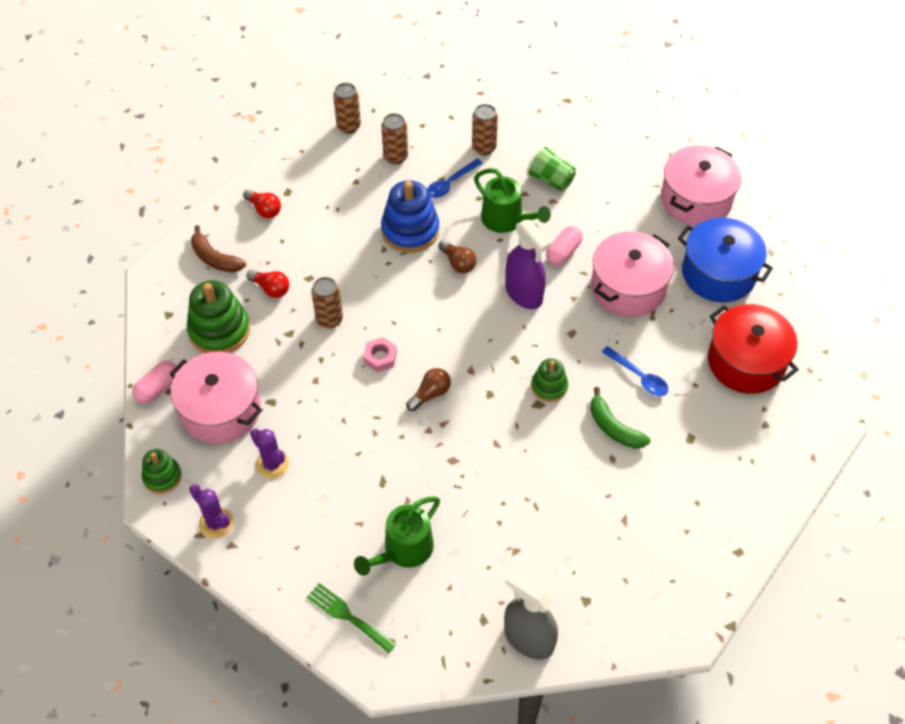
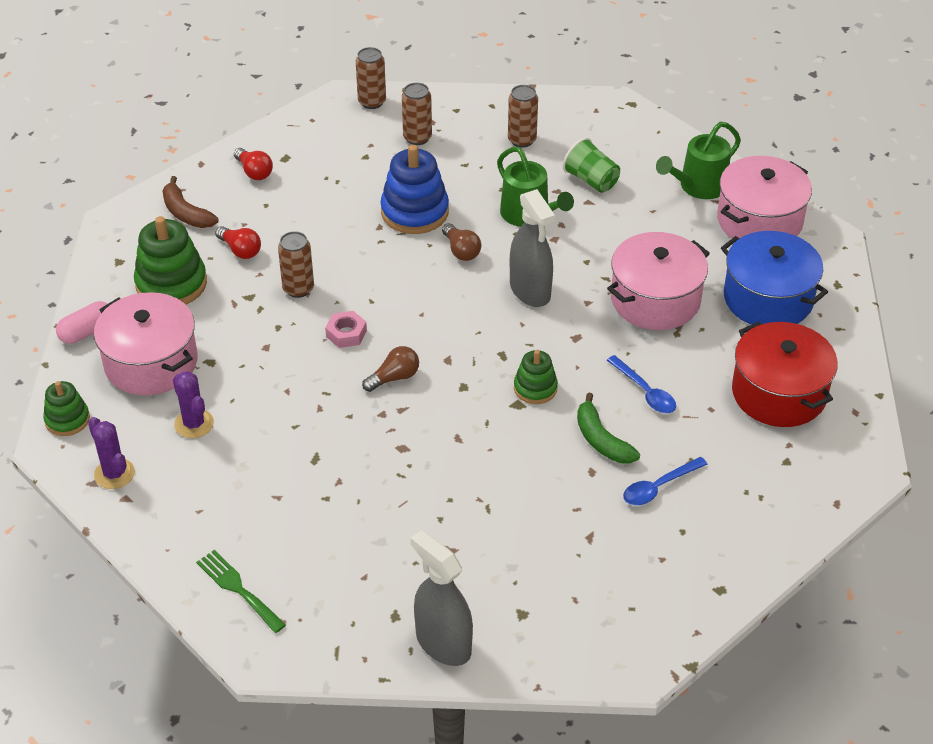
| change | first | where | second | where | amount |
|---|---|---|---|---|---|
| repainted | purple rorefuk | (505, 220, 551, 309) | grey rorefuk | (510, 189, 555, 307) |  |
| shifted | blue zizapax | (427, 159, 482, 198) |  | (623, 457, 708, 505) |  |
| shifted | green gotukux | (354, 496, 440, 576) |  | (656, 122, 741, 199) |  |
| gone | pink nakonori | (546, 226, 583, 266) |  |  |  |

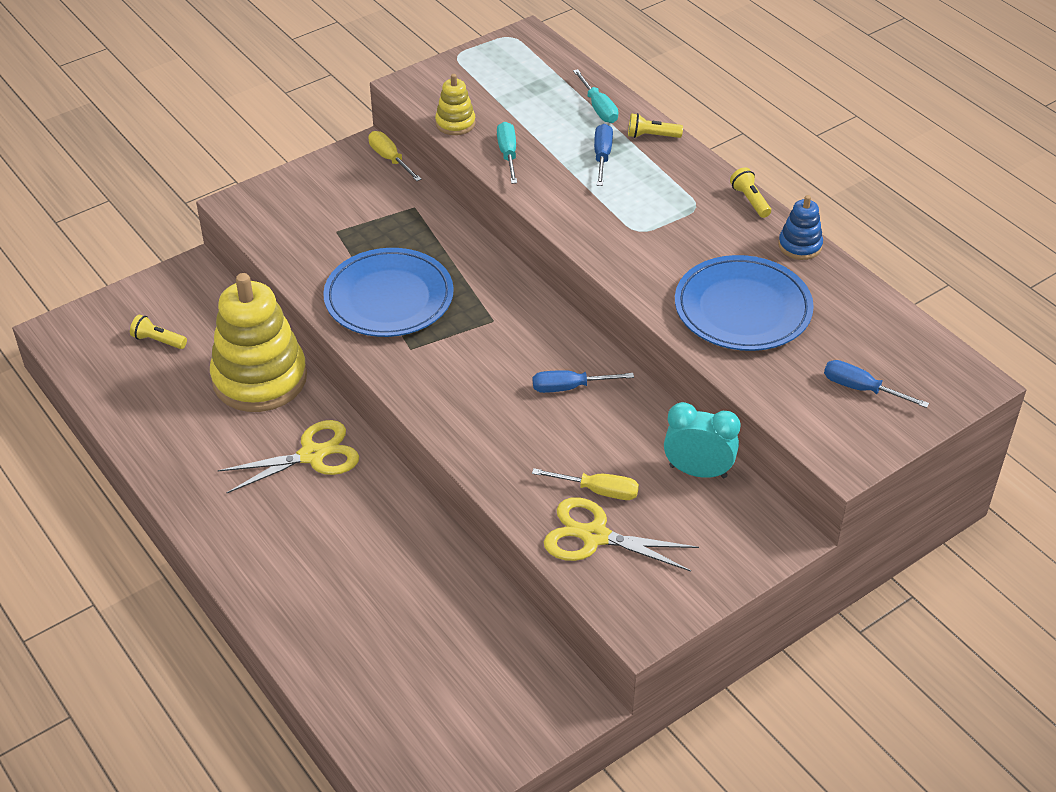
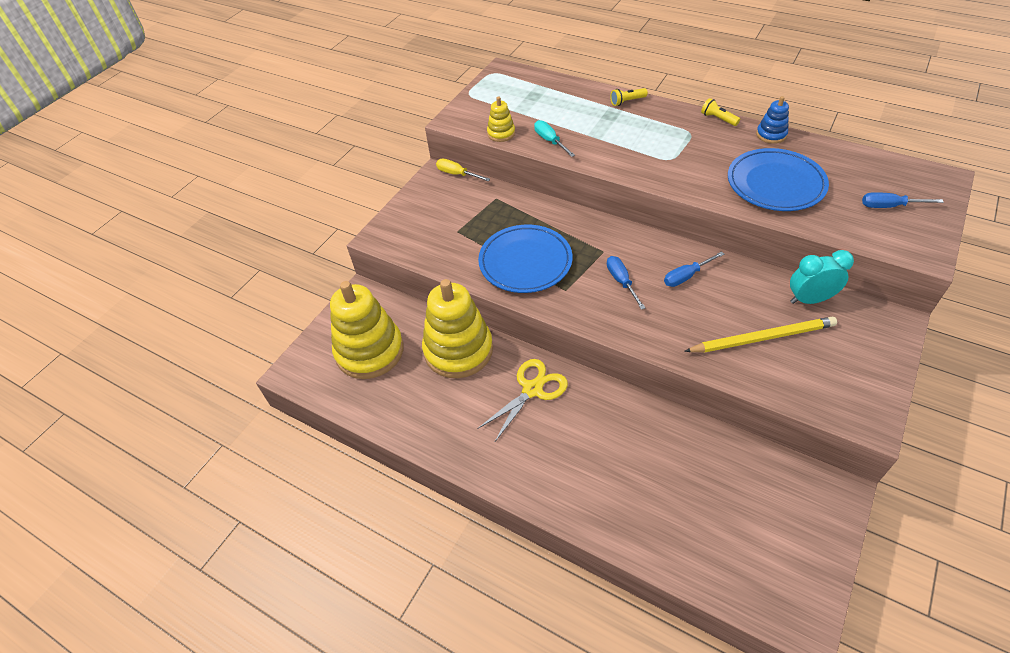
| change | first | where | second | where | amount |
|---|---|---|---|---|---|
| swapped | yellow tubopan | (130, 315, 187, 349) | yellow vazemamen | (330, 281, 404, 379) |  |
| shifted | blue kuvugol | (594, 124, 613, 186) |  | (607, 256, 645, 310) |  |
| swapped | yellow kuvugol | (532, 468, 639, 500) | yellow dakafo | (684, 317, 837, 353) |  |
| gone | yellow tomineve | (544, 497, 699, 572) |  |  |  |
| gone | turquoise kuvugol | (573, 69, 618, 123) |  |  |  |

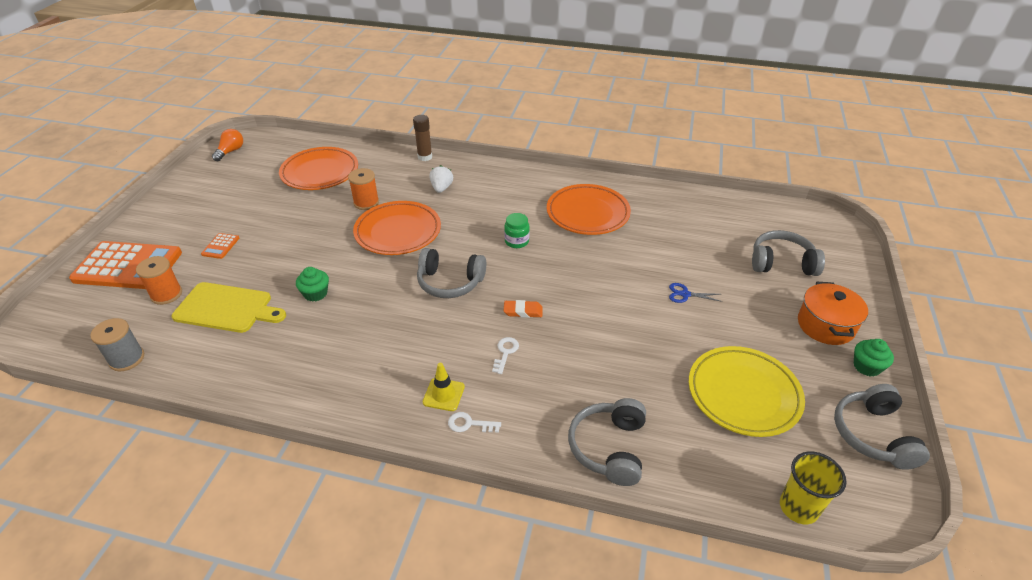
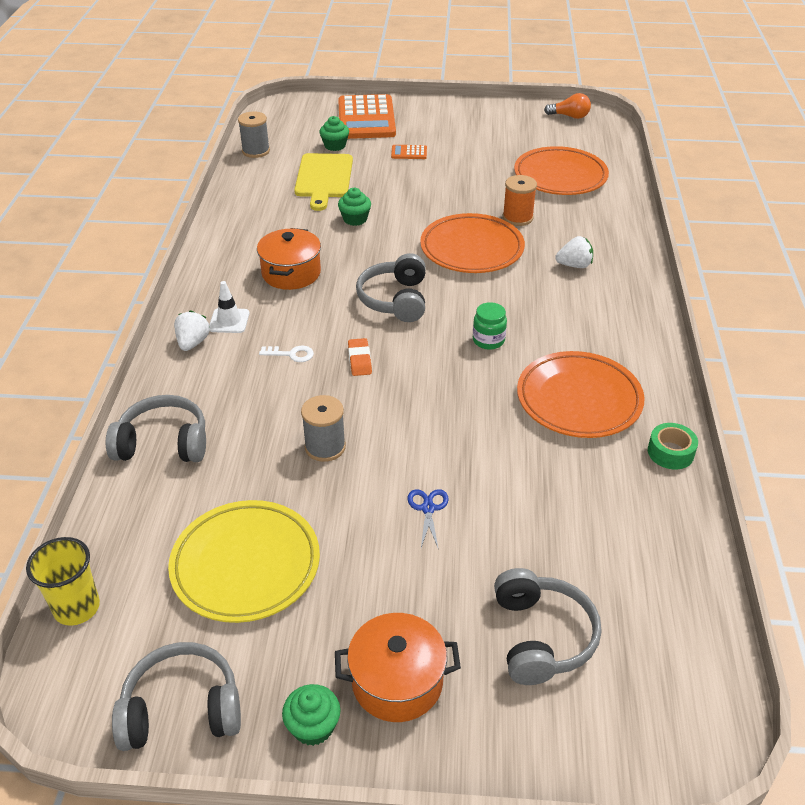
| change | first | where | second | where | amount |
|---|---|---|---|---|---|
| swapped | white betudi | (448, 412, 501, 432) | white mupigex | (174, 310, 210, 351) |  |
| repainted | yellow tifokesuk | (423, 363, 465, 411) | white tifokesuk | (209, 281, 250, 333) |  |
| new |  |  | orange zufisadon | (257, 228, 321, 290) |  |
| new |  |  | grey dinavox | (301, 395, 346, 462) |  |
| swapped | orange dinavox | (136, 256, 182, 305) | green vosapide | (319, 116, 349, 151) |  |
| new |  |  | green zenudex | (648, 423, 698, 469) |  |
| gone | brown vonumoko | (413, 115, 432, 161) |  |  |  |

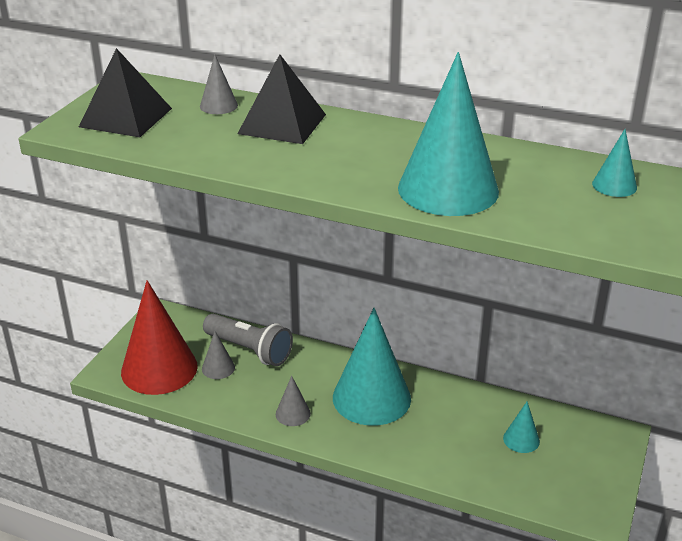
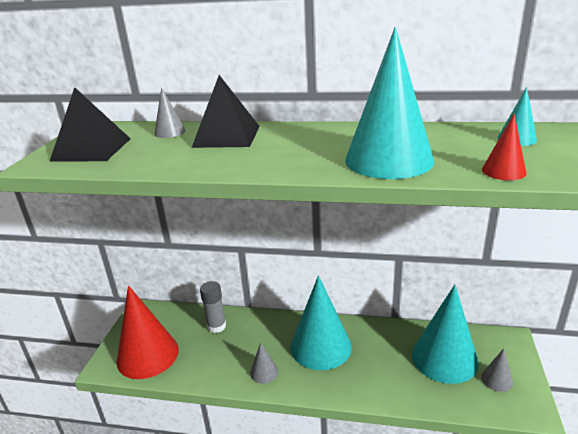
| change | first | where | second | where | amount |
|---|---|---|---|---|---|
| swapped | grey tubopan | (203, 314, 293, 366) | grey vonumoko | (200, 281, 226, 333) |  |
| scaled | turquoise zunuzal | (503, 402, 540, 453) |  | (412, 284, 479, 384) | x2.28 |
| shifted | grey zunuzal | (202, 331, 235, 379) |  | (481, 348, 513, 392) |  |
| new |  |  | red zunuzal | (482, 114, 526, 180) |  |

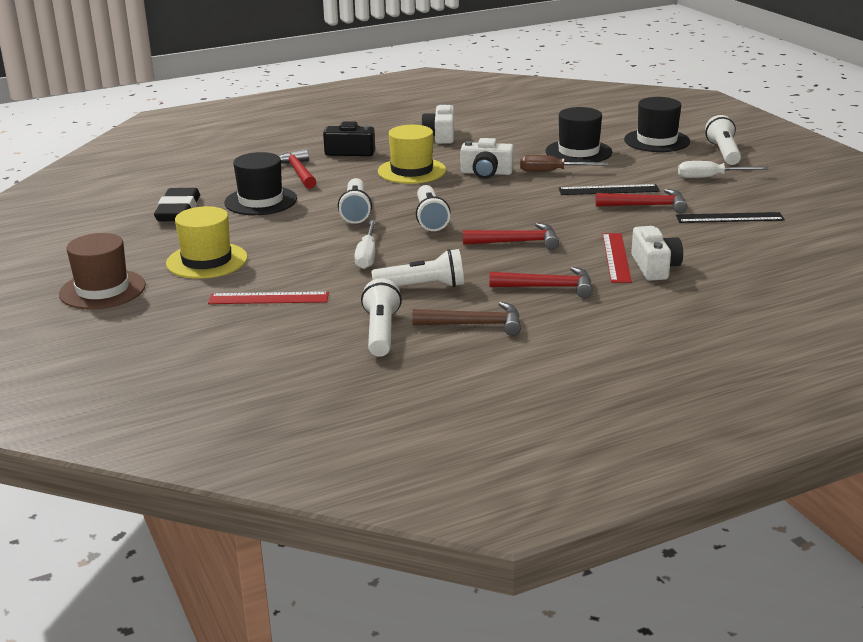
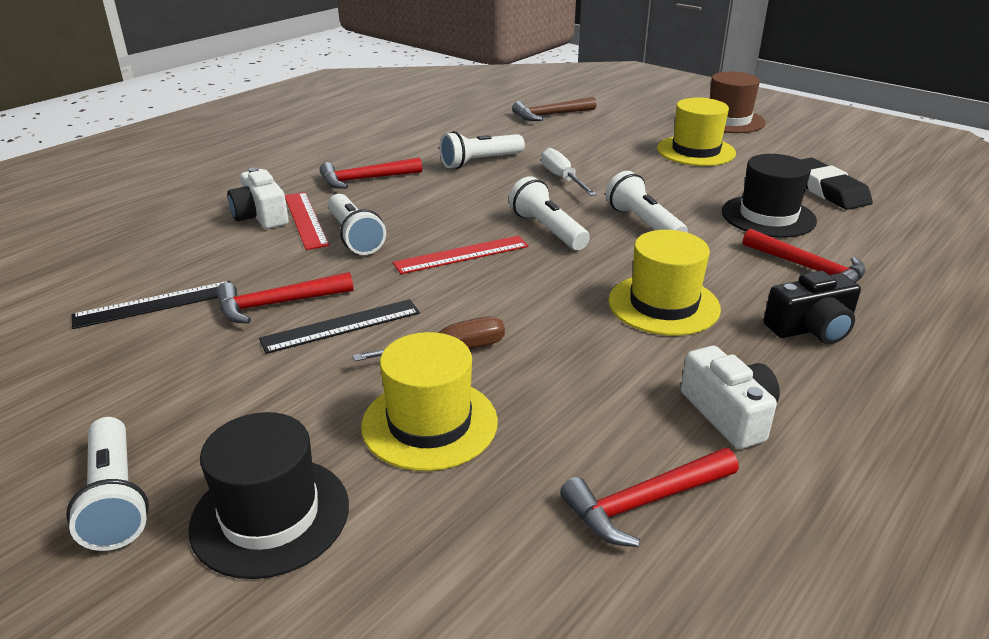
| change | first | where | second | where | amount |
|---|---|---|---|---|---|
| shifted | white tubopan | (361, 278, 402, 357) |  | (328, 194, 386, 255) |  |
| repainted | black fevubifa | (546, 107, 612, 162) | yellow fevubifa | (361, 332, 498, 471) |  |
| shifted | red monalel | (208, 292, 329, 304) |  | (393, 236, 529, 274) |  |
| shifted | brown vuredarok | (412, 302, 521, 336) |  | (512, 97, 596, 121) |  |
| shifted | red vuredarok | (463, 223, 559, 250) |  | (560, 448, 739, 547) |  |
| gone | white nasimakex | (461, 138, 514, 179) |  |  |  |
| gone | white kuvugol | (678, 161, 769, 178) |  |  |  |

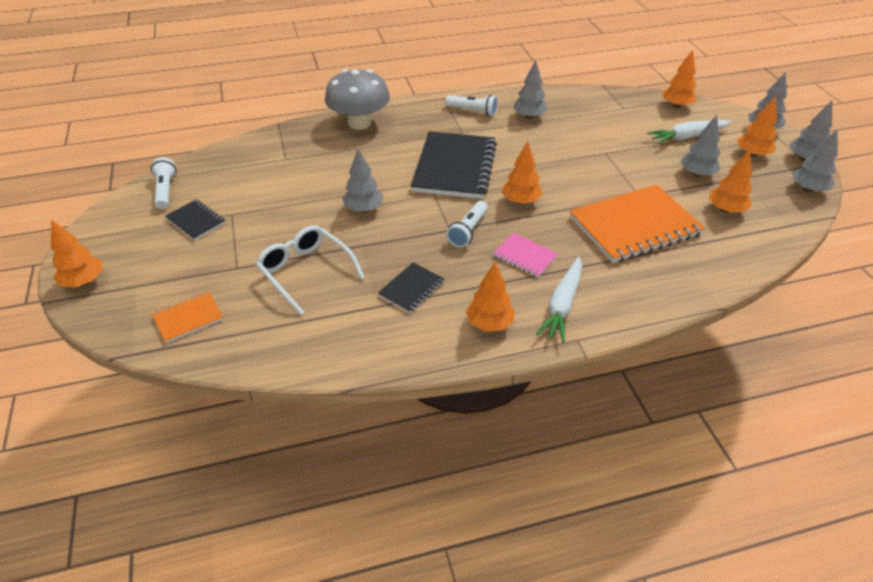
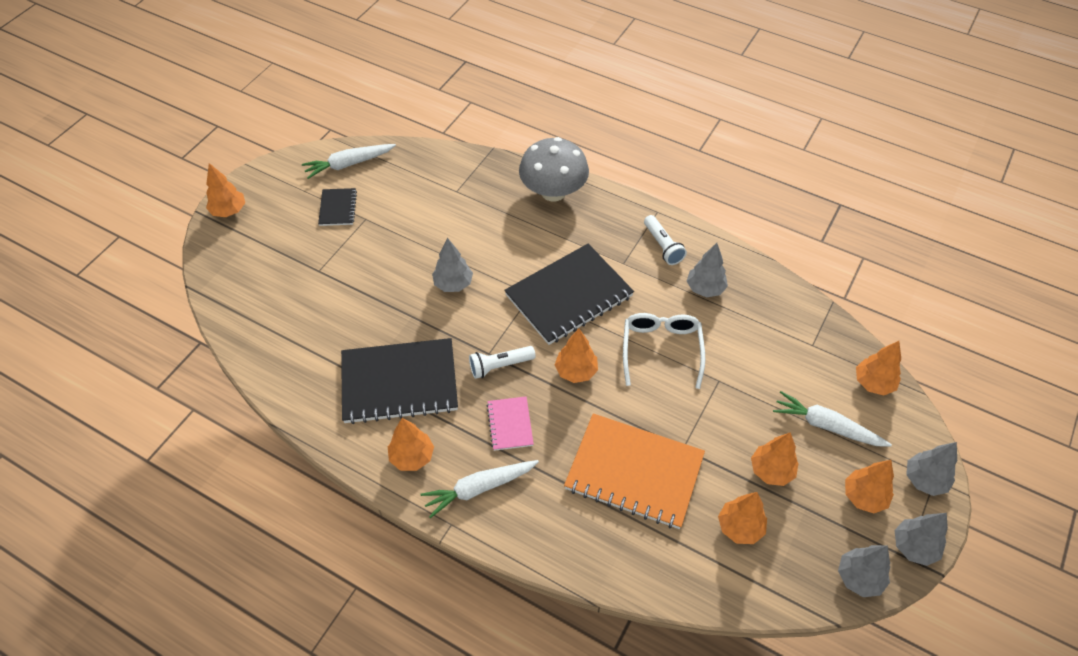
| change | first | where | second | where | amount |
|---|---|---|---|---|---|
| swapped | white tubopan | (151, 157, 177, 209) | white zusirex | (302, 144, 396, 179) |  |
| scaled | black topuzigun | (378, 262, 444, 313) |  | (341, 338, 458, 424) | x2.10 |
| shifted | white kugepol | (256, 225, 365, 315) |  | (623, 313, 705, 389) |  |
| repainted | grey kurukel | (680, 115, 720, 177) | orange kurukel | (751, 432, 798, 486) |  |
| gone | orange topuzigun | (152, 291, 223, 343) |  |  |  |

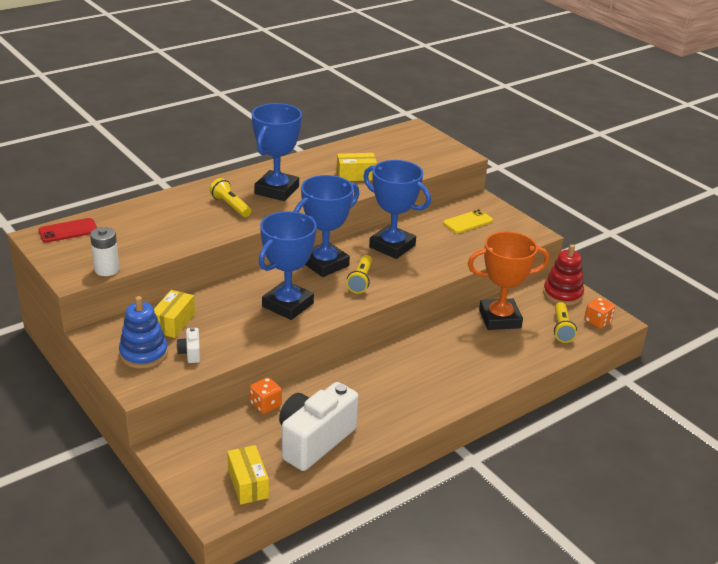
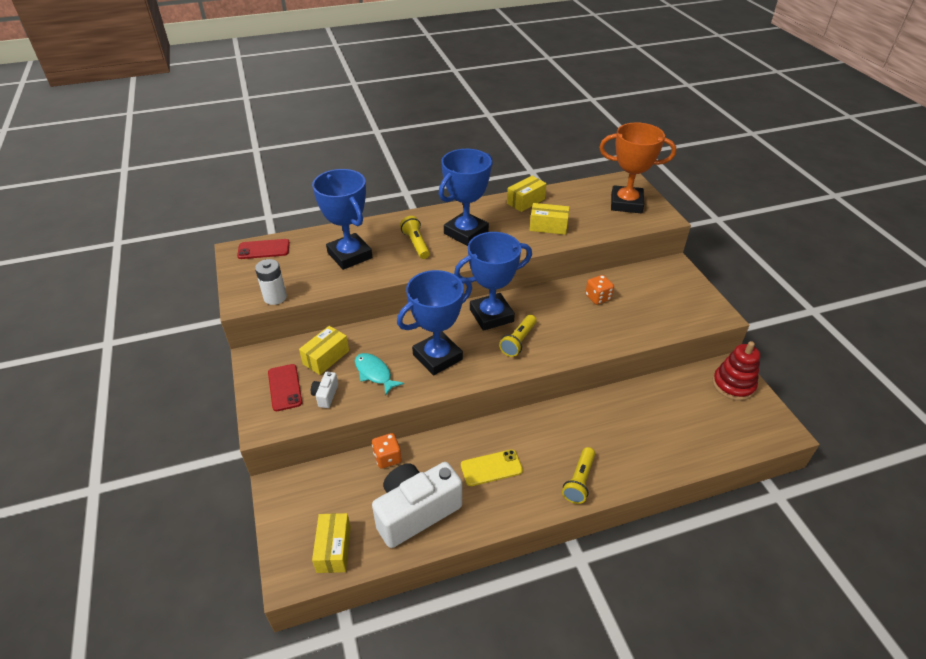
| change | first | where | second | where | amount |
|---|---|---|---|---|---|
| swapped | blue vazemamen | (119, 296, 168, 369) | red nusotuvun | (268, 364, 302, 411) |  |
| shifted | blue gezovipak | (363, 160, 431, 259) |  | (312, 169, 372, 270) |  |
| new |  |  | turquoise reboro | (355, 353, 404, 396) |  |
| shifted | yellow nusotuvun | (443, 209, 493, 233) |  | (461, 449, 523, 486) |  |
| new |  |  | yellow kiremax | (507, 176, 547, 212) |  |
| shifted | yellow tubopan | (554, 302, 577, 343) |  | (562, 447, 595, 504) |  |
| shifted | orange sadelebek | (584, 297, 615, 329) |  | (585, 275, 614, 305) |  |
| shifted | orange gezovipak | (468, 232, 549, 330) |  | (599, 122, 676, 213) |  |

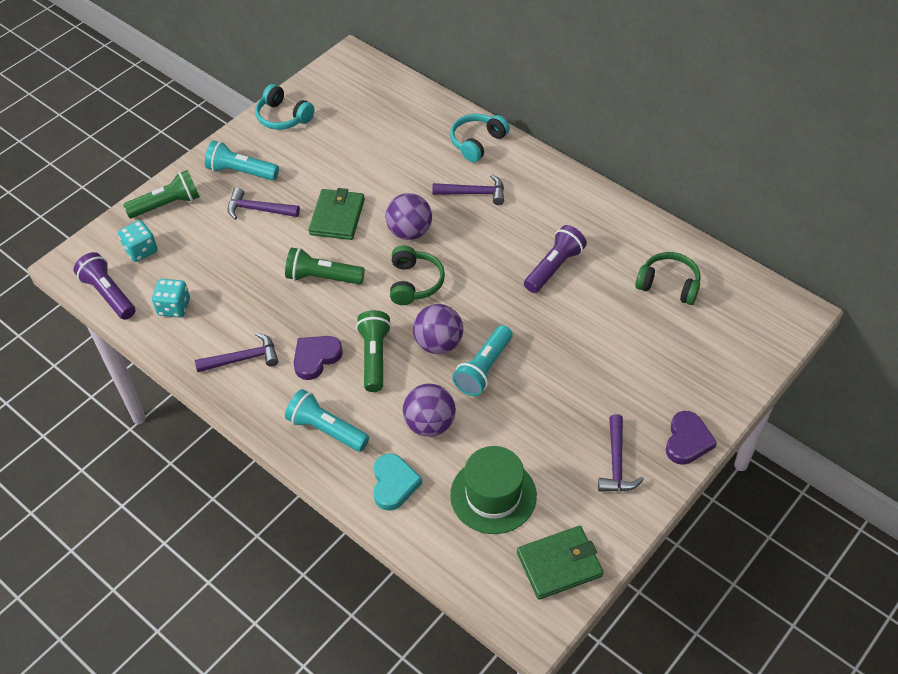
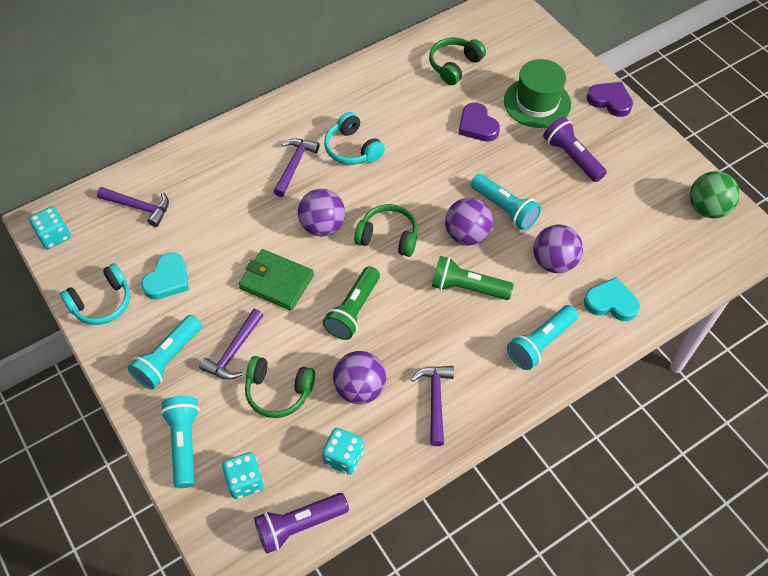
| change | first | where | second | where | amount |
|---|---|---|---|---|---|
| new |  |  | turquoise sadelebek | (29, 207, 71, 249) |  |
| shifted | purple vuredarok | (598, 414, 644, 492) |  | (97, 187, 169, 227) |  |
| new |  |  | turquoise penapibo | (141, 252, 189, 300) |  |
| repainted | green tubopan | (123, 170, 200, 218) | turquoise tubopan | (160, 396, 200, 488) |  |
| new |  |  | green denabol | (245, 356, 315, 418) |  |
| shifted | turquoise denabol | (450, 114, 510, 162) |  | (324, 112, 385, 165) |  |
| new |  |  | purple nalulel | (333, 351, 386, 404) |  |
| shifted | purple penapibo | (294, 336, 343, 380) |  | (459, 102, 500, 142) |  |
| shifted | green fevubifa | (450, 446, 537, 534) |  | (504, 59, 571, 128) |  |
| shifted | purple tubopan | (524, 225, 587, 293) |  | (543, 117, 607, 182) |  |
| swapped | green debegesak | (517, 526, 603, 600) | green nalulel | (690, 171, 740, 218) |  |

